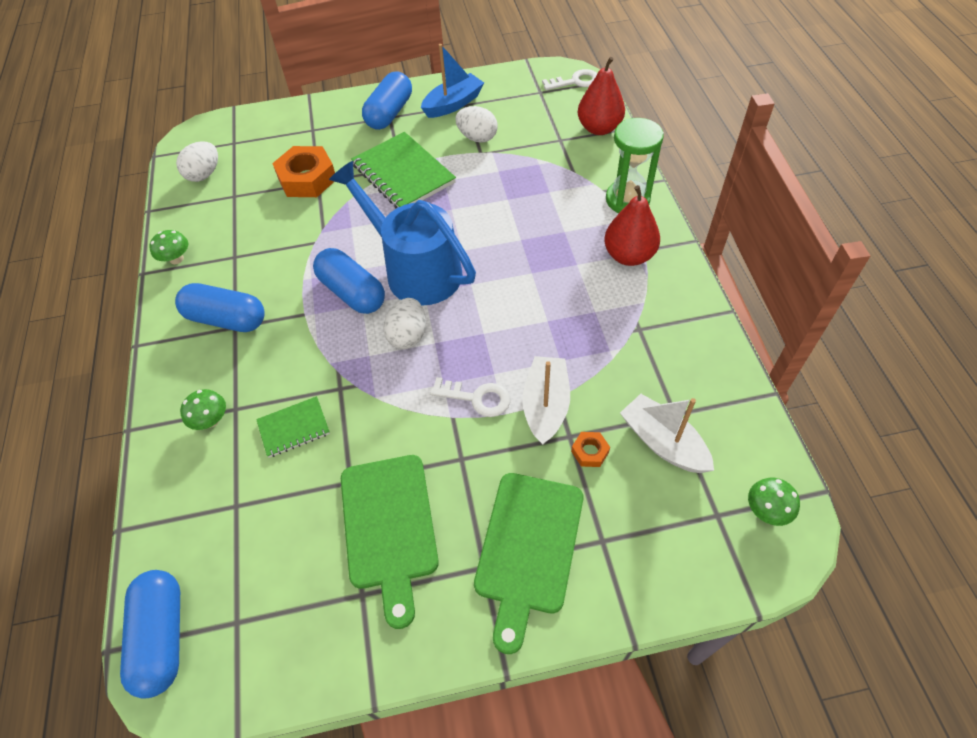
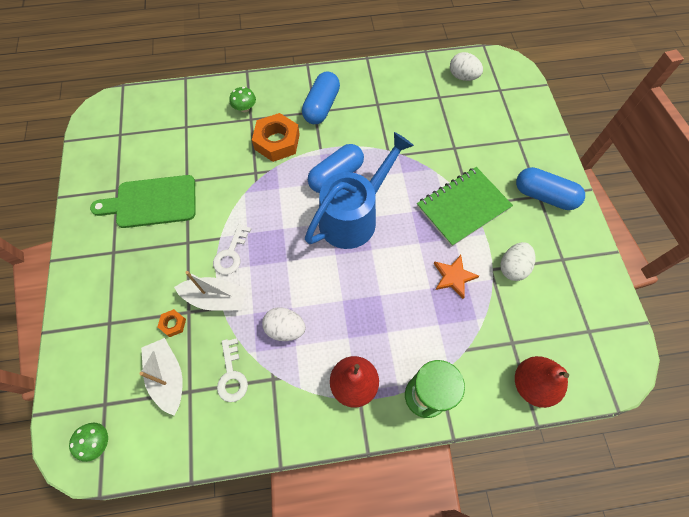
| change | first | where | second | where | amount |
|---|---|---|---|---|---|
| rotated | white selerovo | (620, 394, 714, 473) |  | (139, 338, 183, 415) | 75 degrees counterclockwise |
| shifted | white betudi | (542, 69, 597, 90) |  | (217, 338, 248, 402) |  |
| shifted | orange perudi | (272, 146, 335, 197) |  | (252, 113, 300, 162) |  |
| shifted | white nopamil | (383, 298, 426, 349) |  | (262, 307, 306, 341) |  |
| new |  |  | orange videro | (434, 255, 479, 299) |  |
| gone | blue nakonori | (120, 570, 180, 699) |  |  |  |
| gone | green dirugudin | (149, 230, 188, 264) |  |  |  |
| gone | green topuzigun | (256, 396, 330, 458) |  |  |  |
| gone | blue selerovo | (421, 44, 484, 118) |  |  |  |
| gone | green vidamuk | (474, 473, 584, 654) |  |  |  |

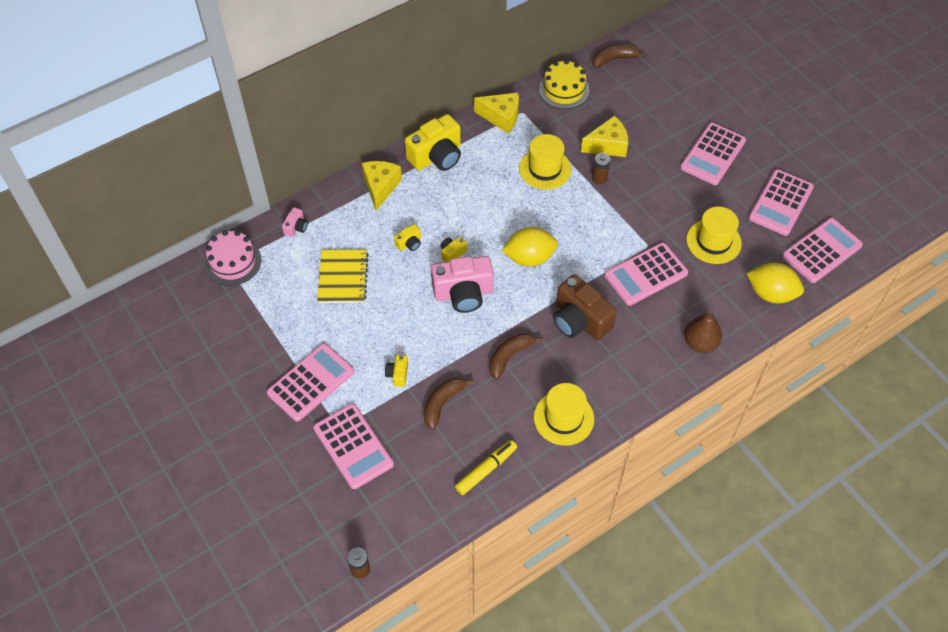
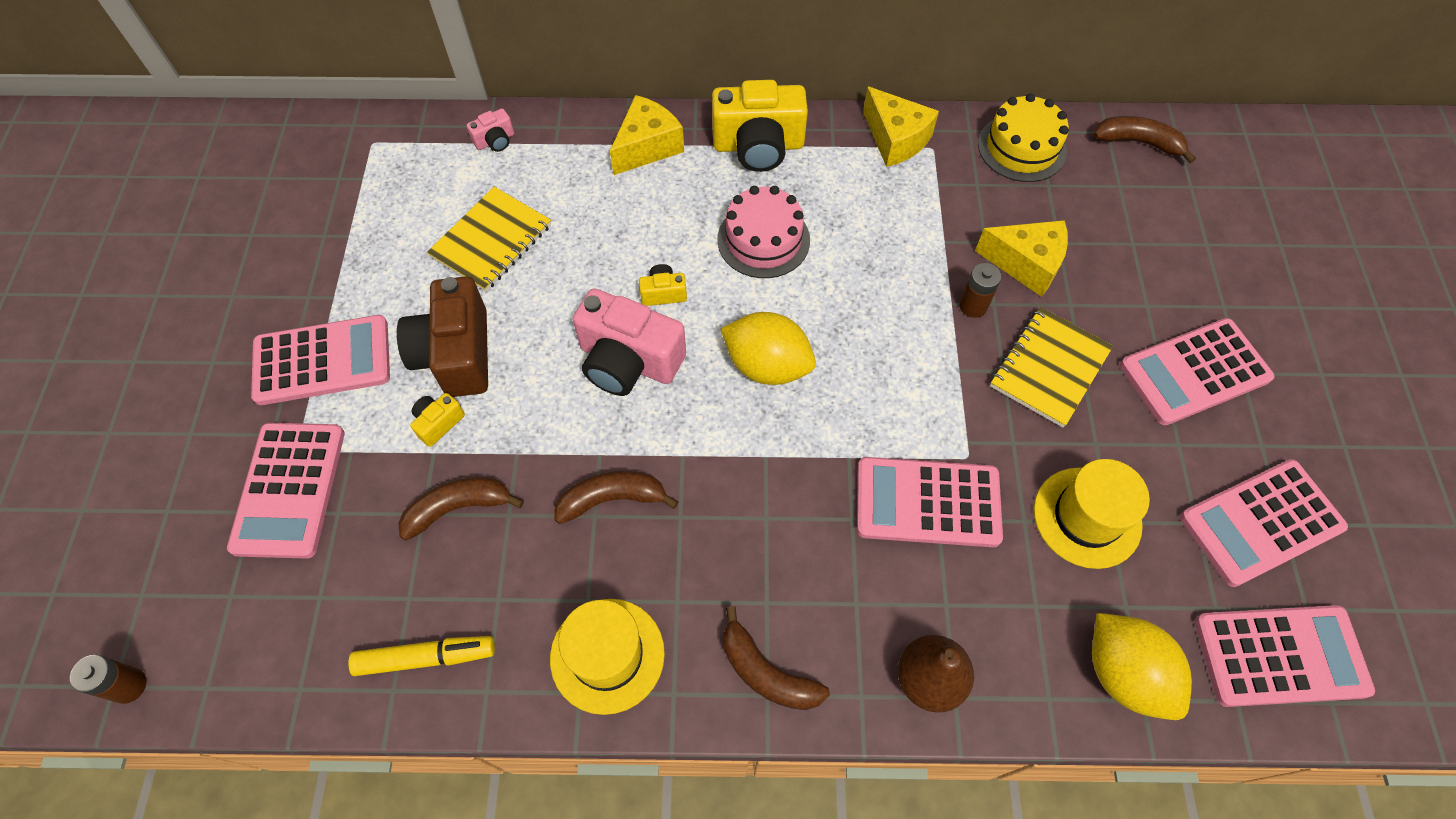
| change | first | where | second | where | amount |
|---|---|---|---|---|---|
| shifted | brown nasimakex | (553, 274, 617, 340) |  | (397, 276, 488, 397) |  |
| shifted | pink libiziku | (205, 230, 262, 286) |  | (717, 186, 810, 278) |  |
| new |  |  | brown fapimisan | (723, 606, 830, 710) |  |
| new |  |  | yellow topuzigun | (990, 307, 1113, 427) |  |
| gone | yellow nasimakex | (394, 224, 421, 251) |  |  |  |
| gone | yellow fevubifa | (519, 134, 572, 190) |  |  |  |

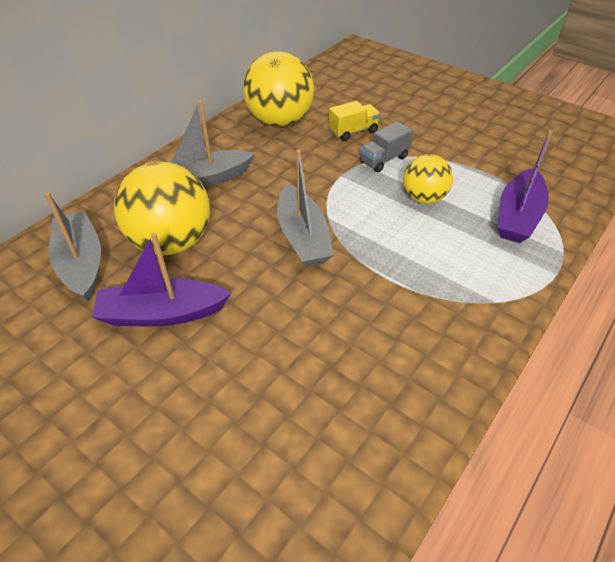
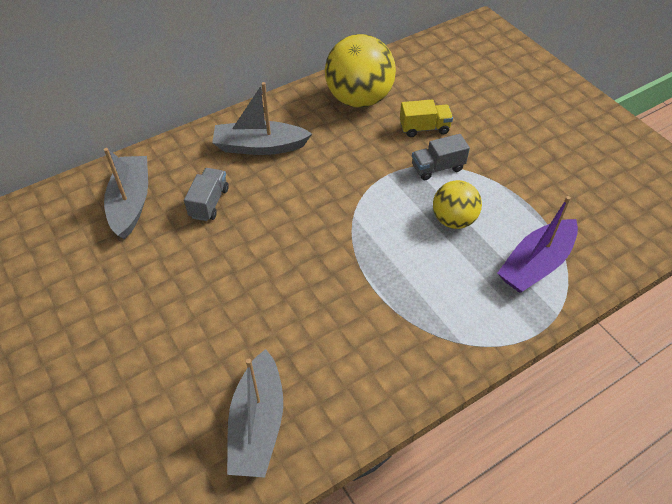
| change | first | where | second | where | amount |
|---|---|---|---|---|---|
| swapped | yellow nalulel | (114, 162, 210, 255) | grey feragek | (184, 168, 229, 221) |  |
| shifted | grey selerovo | (277, 150, 334, 267) |  | (227, 349, 283, 478) |  |
| gone | purple selerovo | (92, 233, 231, 326) |  |  |  |

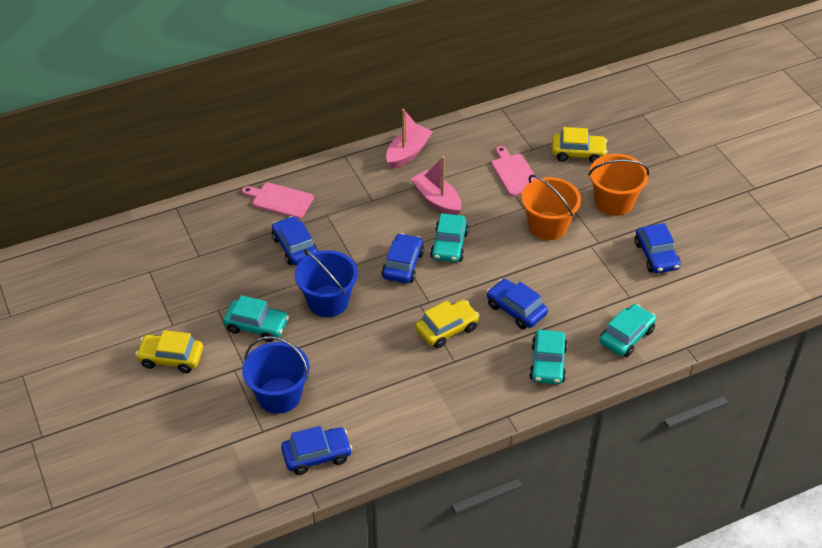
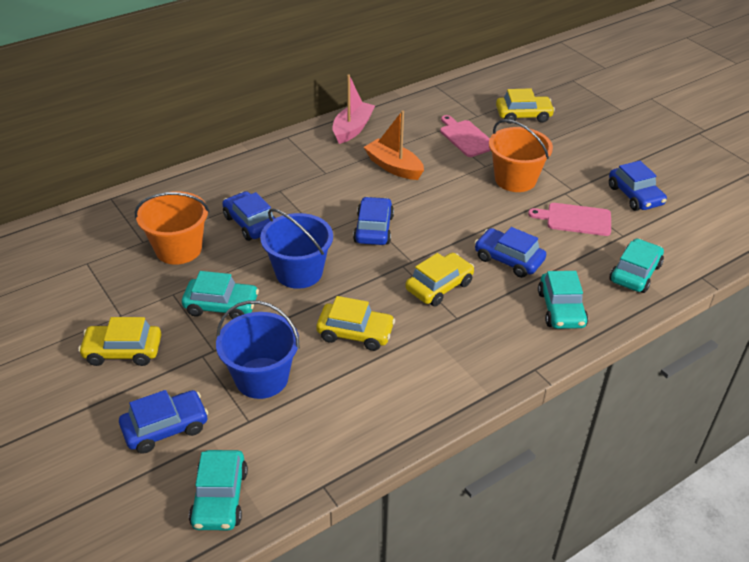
| change | first | where | second | where | amount |
|---|---|---|---|---|---|
| shifted | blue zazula | (281, 426, 352, 475) |  | (119, 390, 208, 454) |  |
| shifted | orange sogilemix | (588, 154, 649, 216) |  | (135, 191, 209, 265) |  |
| shifted | turquoise zazula | (430, 213, 469, 262) |  | (189, 450, 248, 530) |  |
| new |  |  | yellow zazula | (316, 296, 395, 351) |  |
| repainted | pink selerovo | (411, 156, 461, 215) | orange selerovo | (364, 110, 424, 180) |  |
| shifted | pink vidamuk | (242, 183, 314, 219) |  | (528, 203, 611, 236) |  |

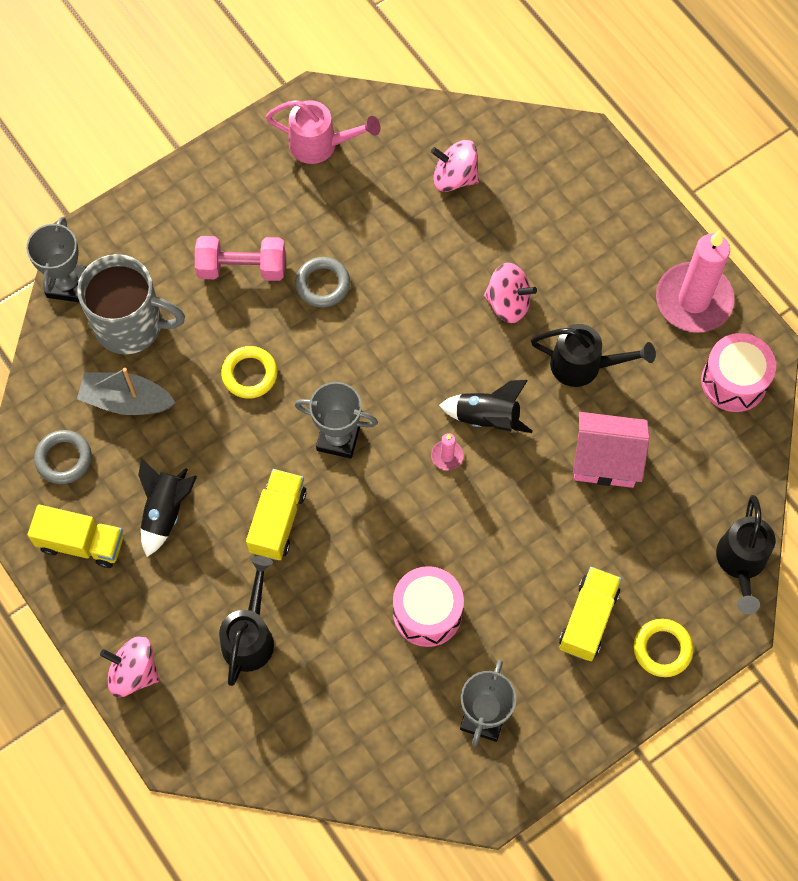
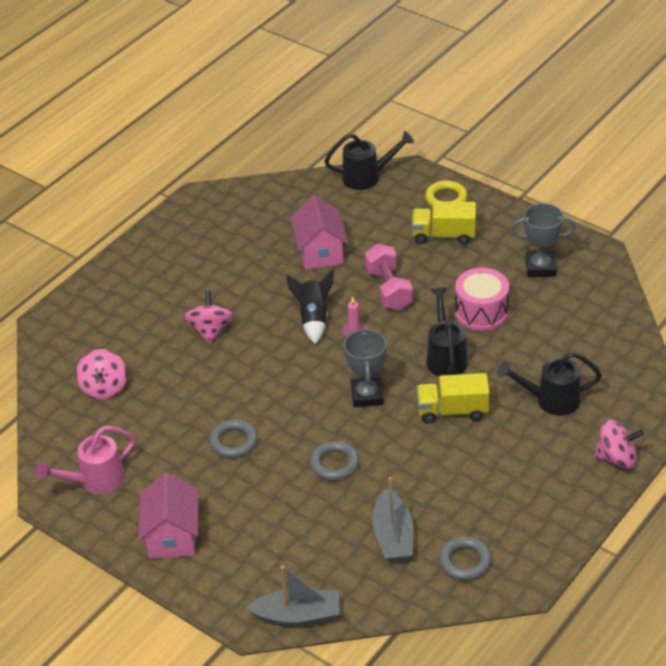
| change | first | where | second | where | amount |
|---|---|---|---|---|---|
| rotated | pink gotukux | (266, 100, 380, 164) |  | (36, 426, 136, 495) | 120 degrees counterclockwise |
| new |  |  | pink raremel | (138, 472, 199, 559) |  |
| swapped | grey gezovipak | (26, 217, 86, 302) | grey selerovo | (246, 565, 340, 627) |  |
| repainted | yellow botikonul | (221, 346, 277, 399) | grey botikonul | (310, 441, 359, 481) |  |
| shifted | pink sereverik | (195, 236, 285, 281) |  | (365, 244, 413, 310) |  |
| shifted | black gotukux | (531, 324, 656, 387) |  | (426, 287, 468, 376) |  |
| rotated | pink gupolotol | (100, 636, 159, 697) |  | (594, 419, 644, 469) | 90 degrees counterclockwise |
| gone | yellow feragek | (28, 505, 123, 568) |  |  |  |
| gone | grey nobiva | (77, 254, 185, 354) |  |  |  |
| gone | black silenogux | (138, 458, 197, 557) |  |  |  |
| gone | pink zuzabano | (656, 230, 735, 333) |  |  |  |
| gone | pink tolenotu | (701, 333, 776, 412) |  |  |  |

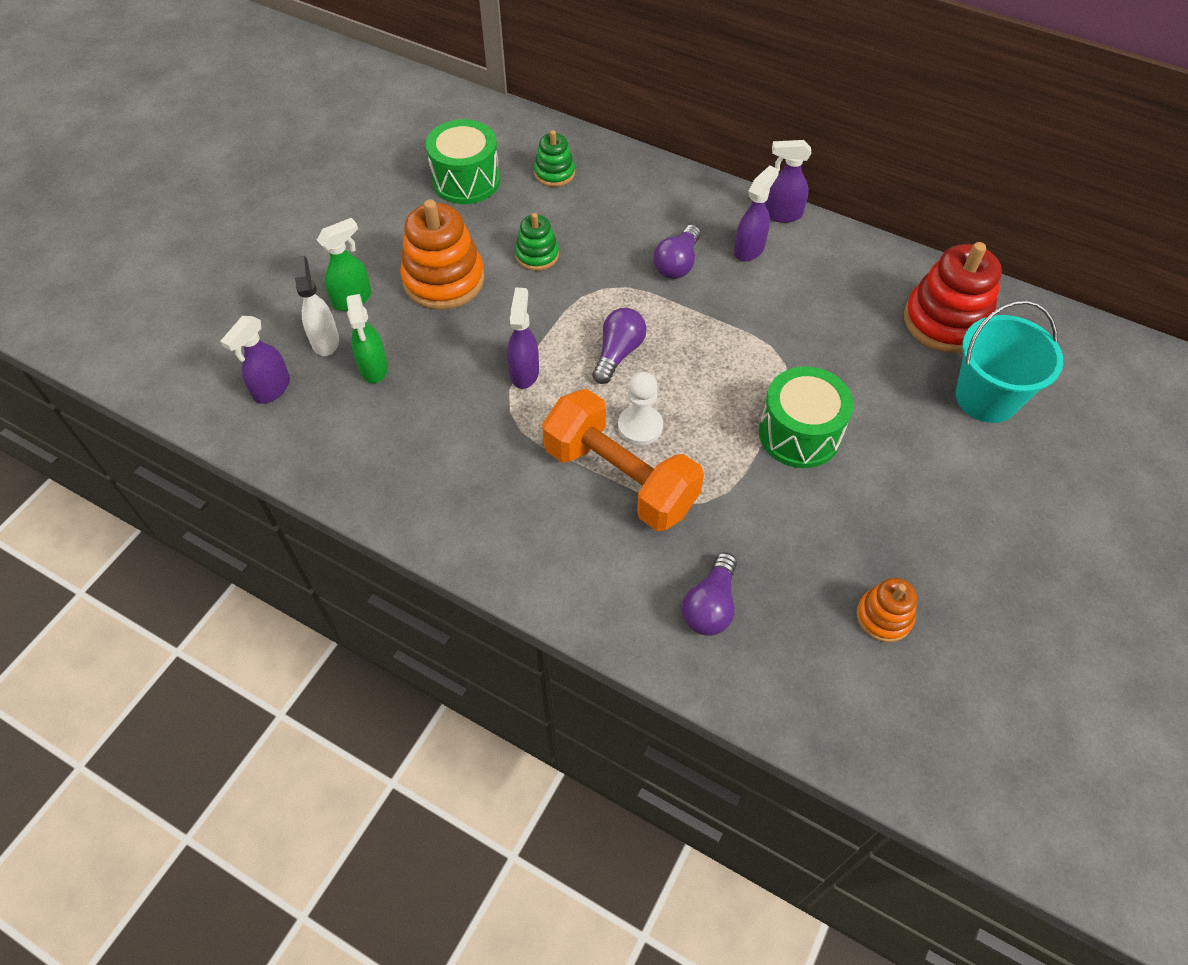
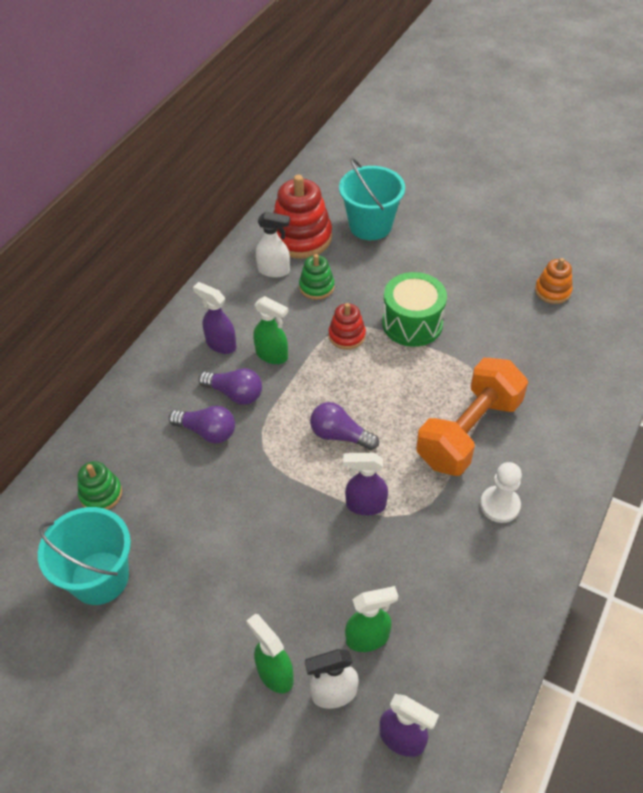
| change | first | where | second | where | amount |
|---|---|---|---|---|---|
| swapped | green tolenotu | (426, 119, 500, 204) | turquoise sogilemix | (38, 507, 131, 605) |  |
| shifted | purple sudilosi | (682, 552, 737, 636) |  | (169, 406, 235, 444) |  |
| new |  |  | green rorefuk | (253, 296, 288, 364) |  |
| new |  |  | white rorefuk | (256, 212, 290, 278) |  |
| shifted | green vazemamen | (515, 213, 559, 271) |  | (299, 254, 335, 300) |  |
| new |  |  | red vazemamen | (328, 303, 366, 350) |  |
| shifted | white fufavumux | (618, 372, 663, 445) |  | (480, 462, 522, 523) |  |
| gone | orange vazemamen | (400, 199, 484, 310) |  |  |  |
| gone | purple rorefuk | (765, 140, 811, 223) |  |  |  |

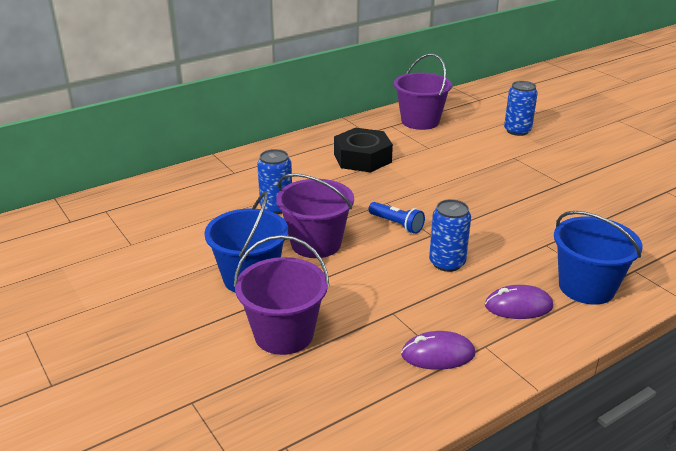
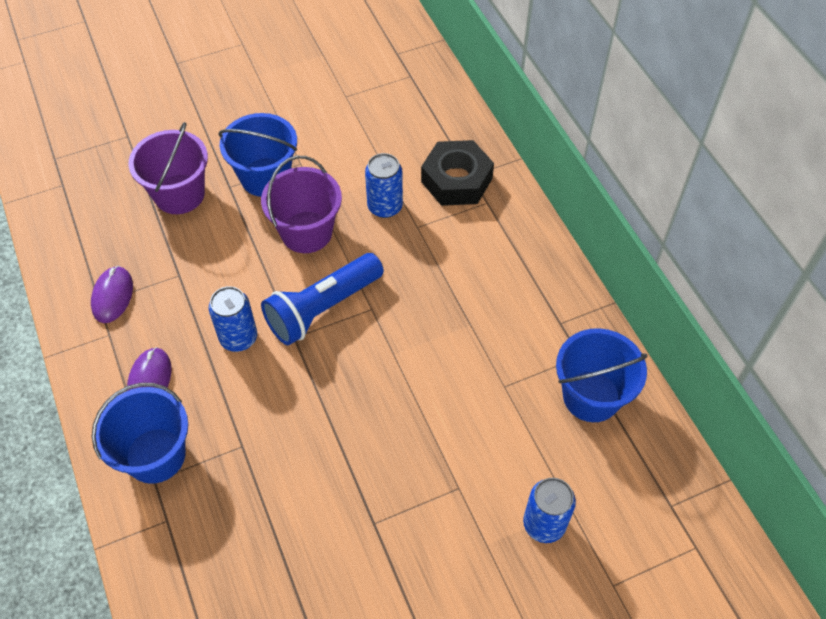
| change | first | where | second | where | amount |
|---|---|---|---|---|---|
| scaled | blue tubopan | (368, 202, 425, 234) |  | (261, 253, 384, 345) | x1.91 |
| shifted | black perudi | (334, 128, 393, 173) |  | (421, 140, 494, 206) |  |
| repainted | purple sogilemix | (394, 53, 452, 130) | blue sogilemix | (556, 328, 648, 422) |  |

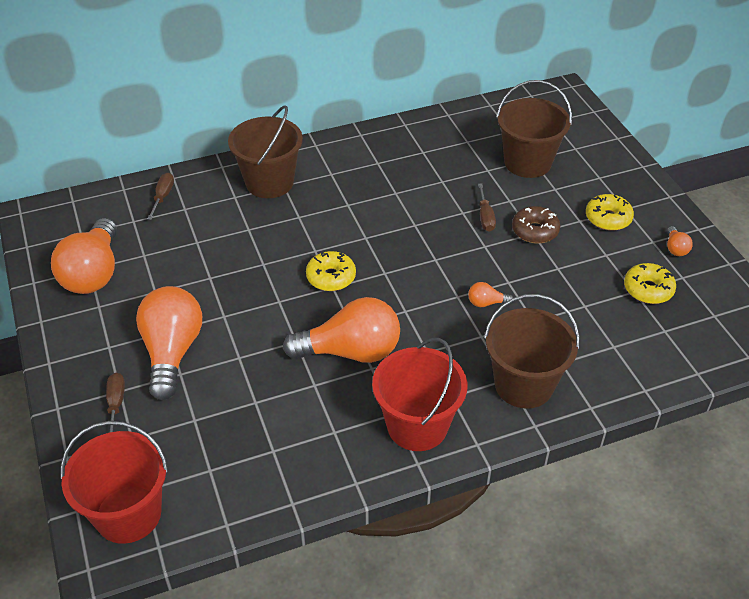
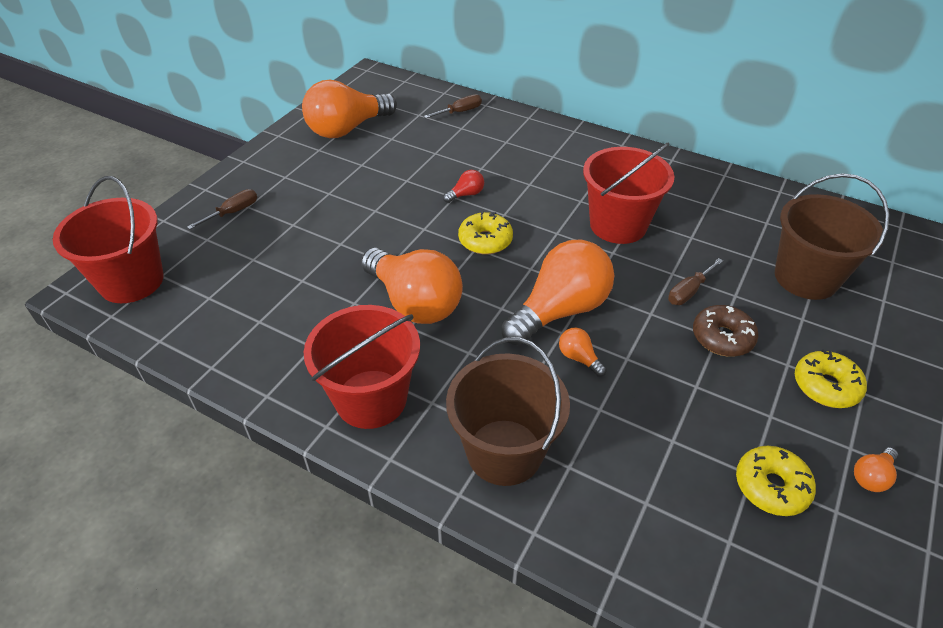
| change | first | where | second | where | amount |
|---|---|---|---|---|---|
| new |  |  | red sudilosi | (443, 170, 484, 203) |  |
| shifted | orange sudilosi | (136, 286, 202, 400) |  | (501, 240, 615, 346) |  |
| new |  |  | red sogilemix | (583, 143, 674, 244) |  |
| gone | brown sogilemix | (228, 105, 303, 198) |  |  |  |

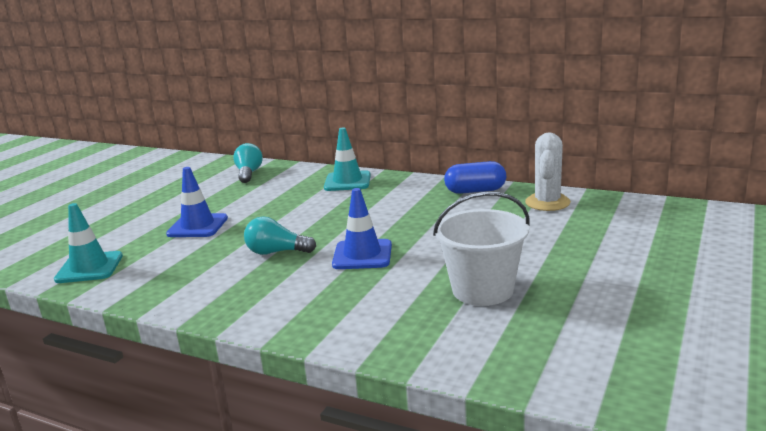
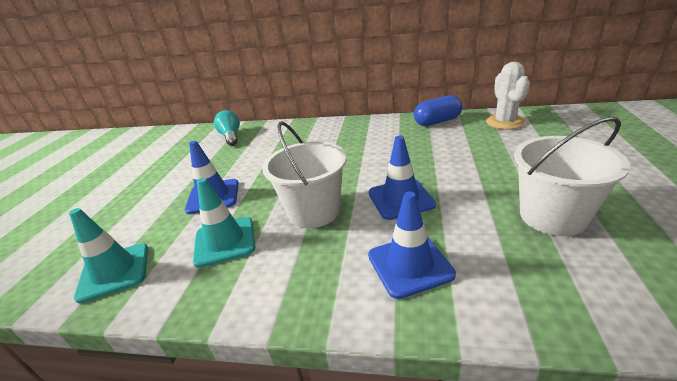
| change | first | where | second | where | amount |
|---|---|---|---|---|---|
| shifted | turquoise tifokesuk | (324, 127, 371, 191) |  | (193, 178, 255, 268) |  |
| swapped | turquoise sudilosi | (244, 216, 316, 255) | white sogilemix | (262, 121, 347, 228) |  |
| new |  |  | blue tifokesuk | (368, 191, 456, 299) |  |

